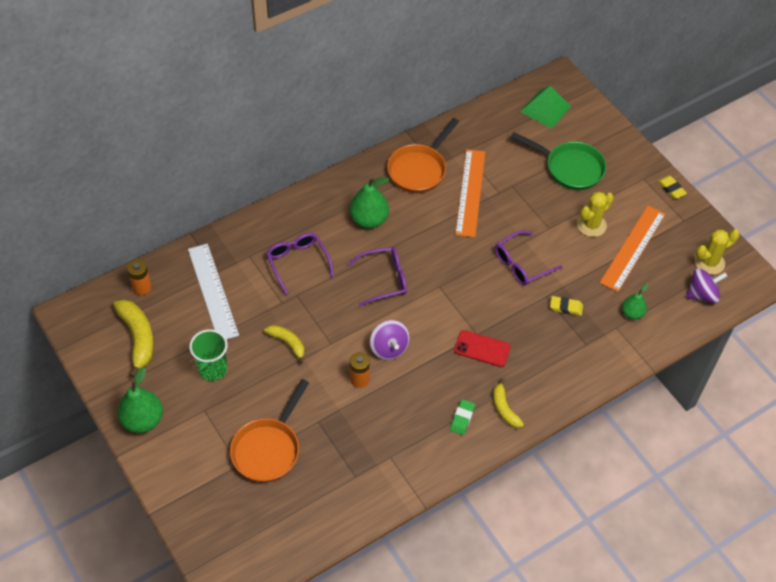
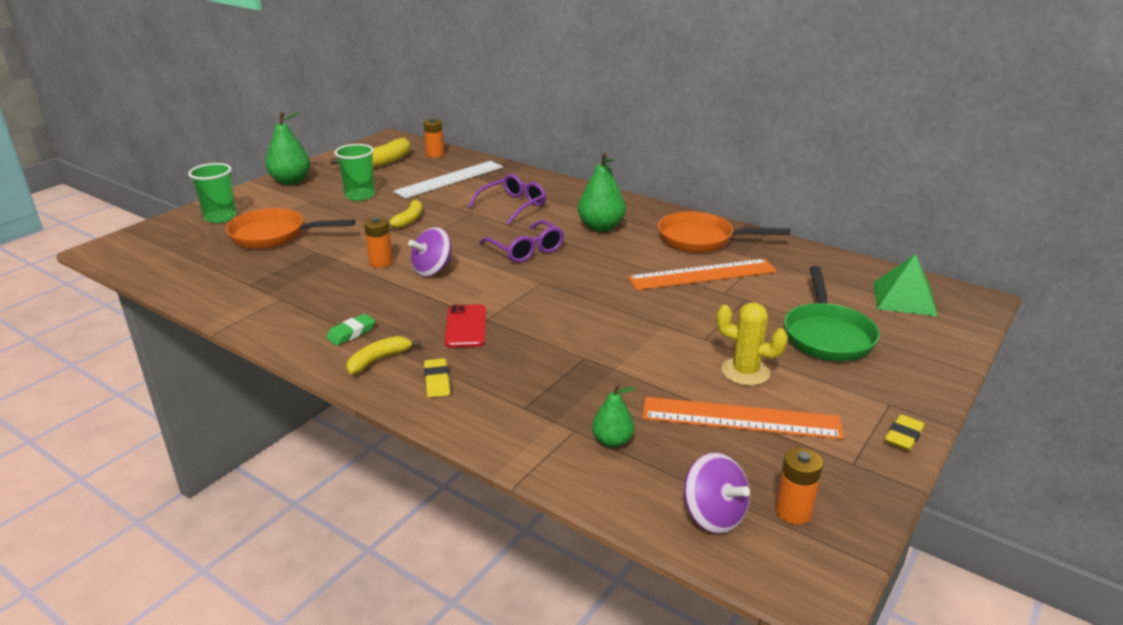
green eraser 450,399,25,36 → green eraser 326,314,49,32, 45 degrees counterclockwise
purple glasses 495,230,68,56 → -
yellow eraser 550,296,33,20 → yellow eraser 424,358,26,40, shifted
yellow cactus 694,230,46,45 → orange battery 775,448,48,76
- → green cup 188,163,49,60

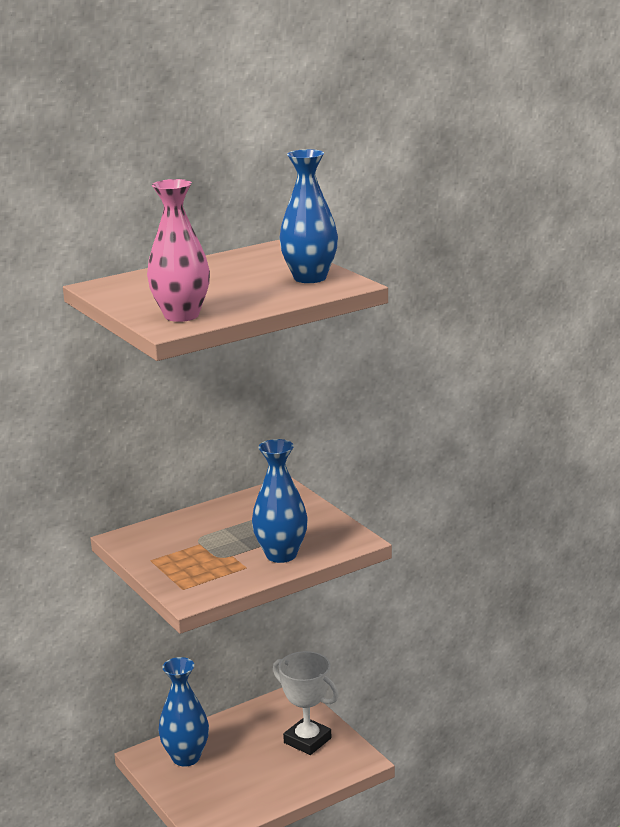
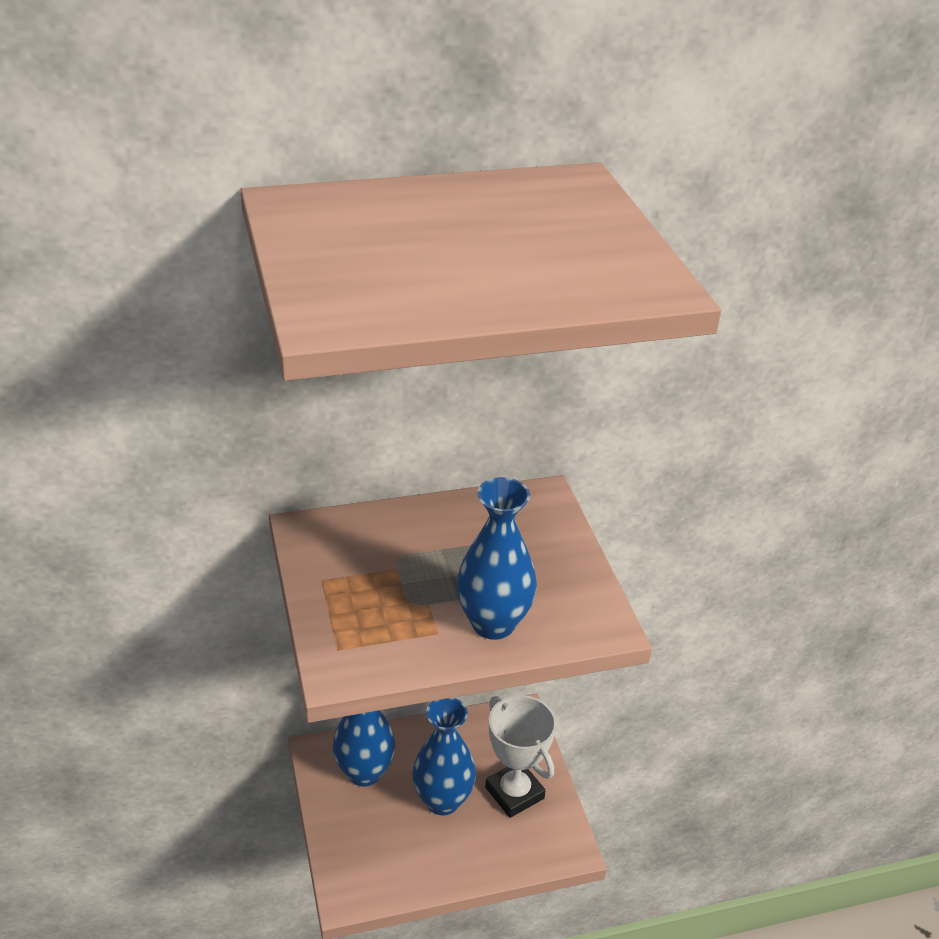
pink vase 147,179,63,143 → -
blue vase 279,149,59,134 → blue vase 412,698,64,117, shifted

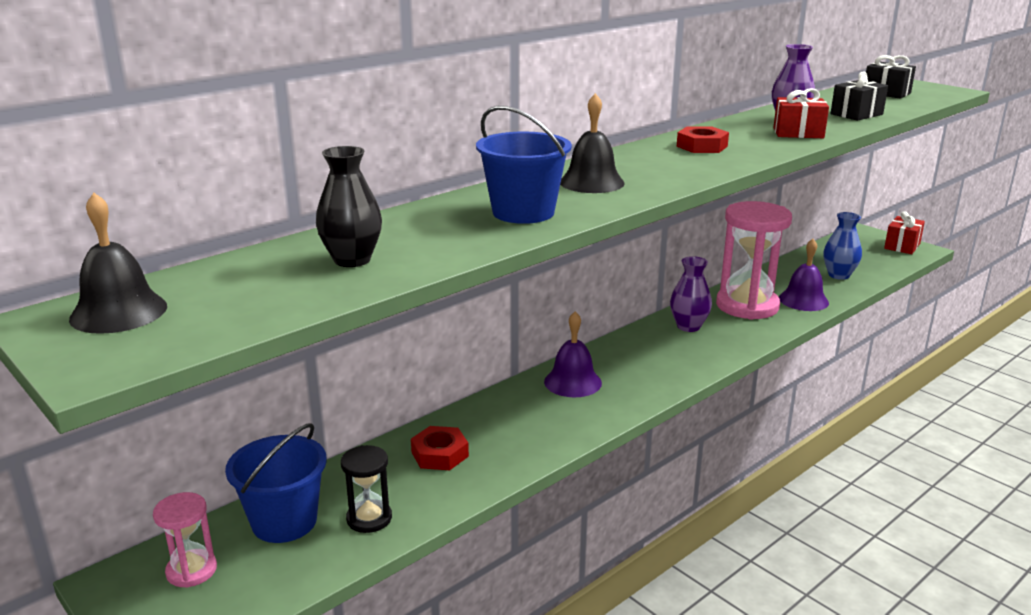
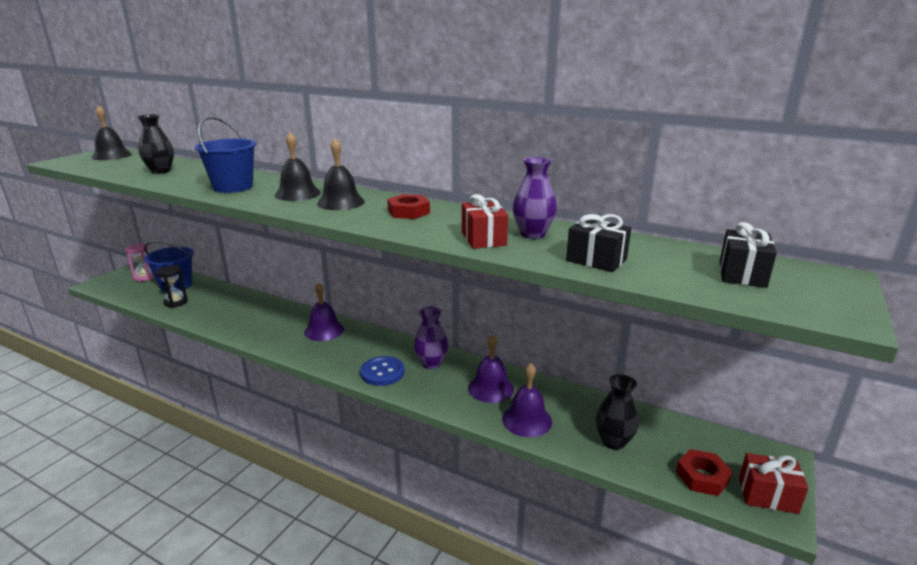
red nut 411,426,58,44 → red nut 676,449,57,47, shifted
pink hourglass 716,201,76,119 → purple bell 468,334,46,69
blue vase 823,212,39,68 → black vase 595,374,44,76
- → black bell 317,138,48,72
- → blue button 360,356,45,30

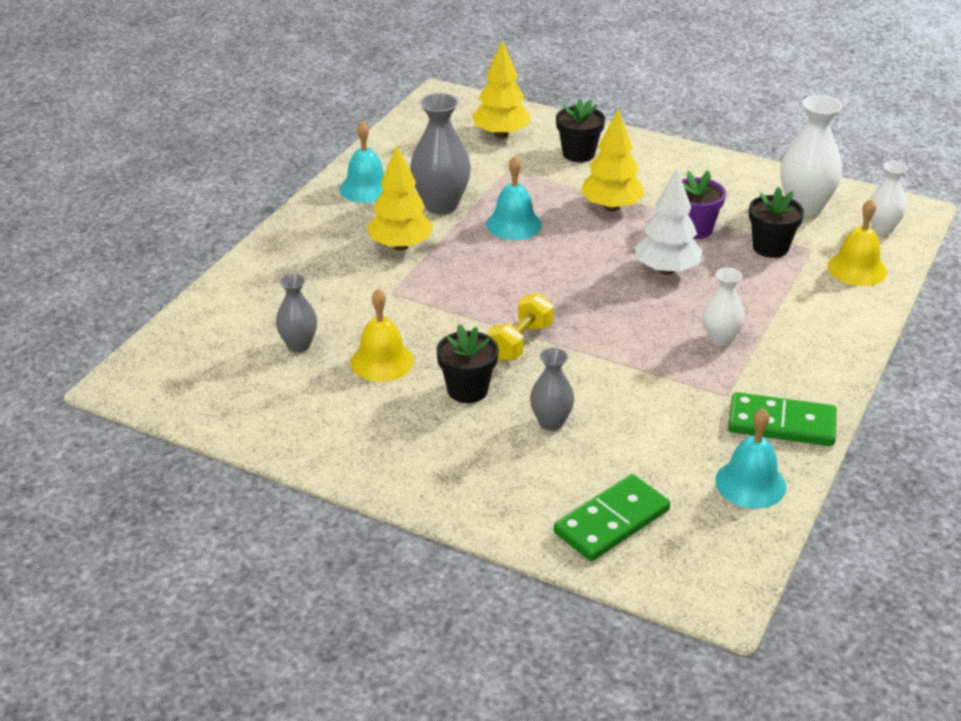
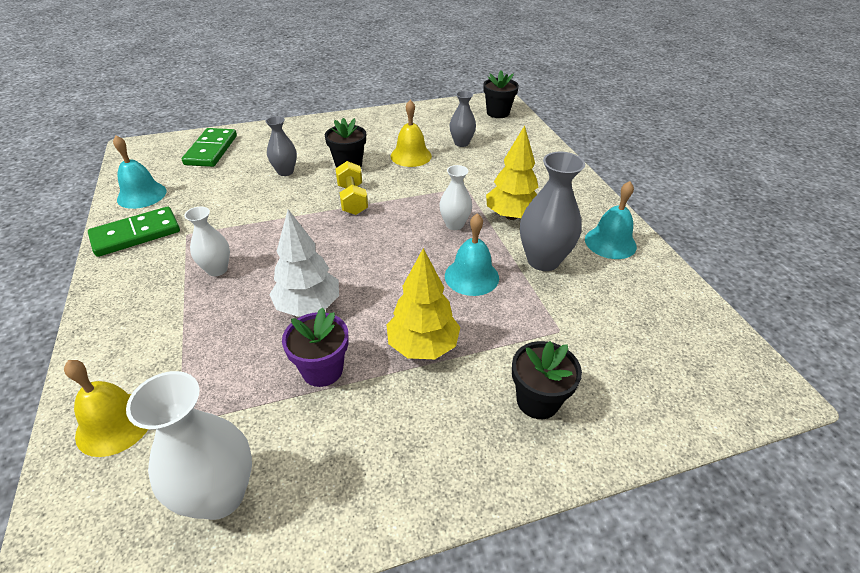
yellow tree 472,40,59,98 → -
black flower pot 749,187,55,71 → black flower pot 483,70,36,48, shifted
white vase 870,161,37,73 → white vase 439,165,33,65, shifted

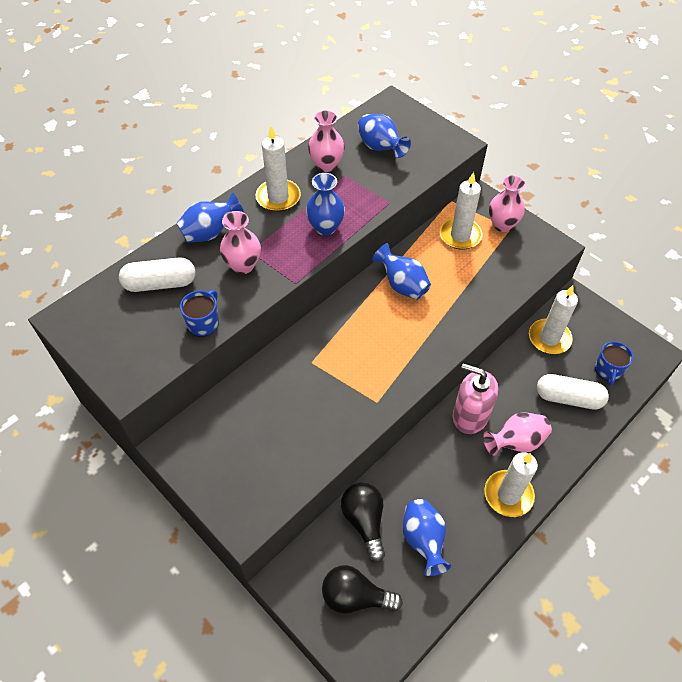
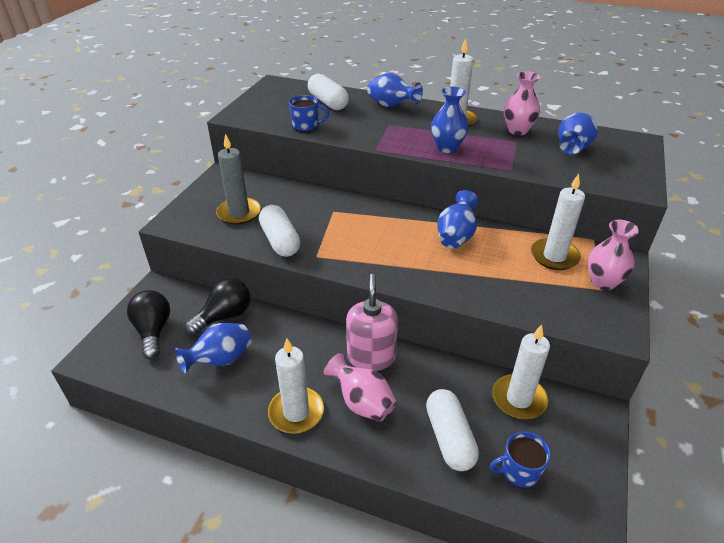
pink vase 220,211,41,63 → -
- → grey candle 216,134,45,91
- → white capsule 259,205,41,52

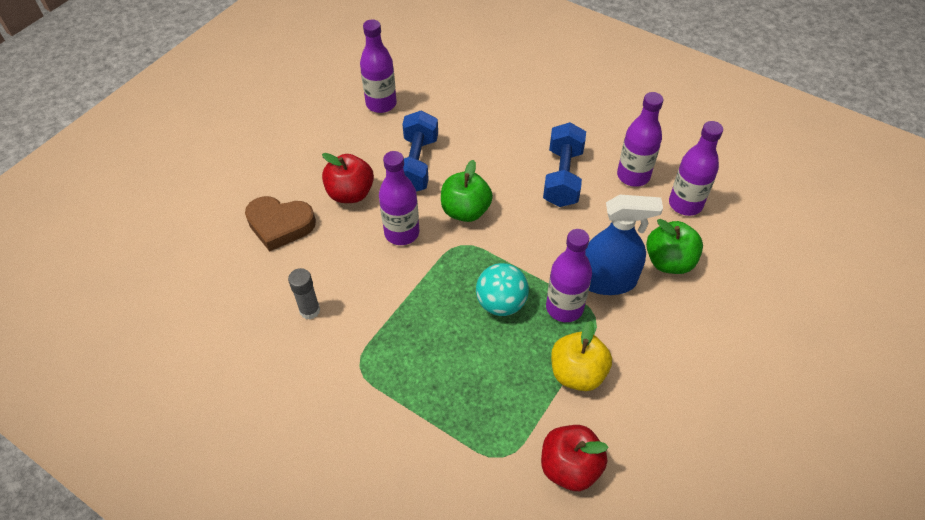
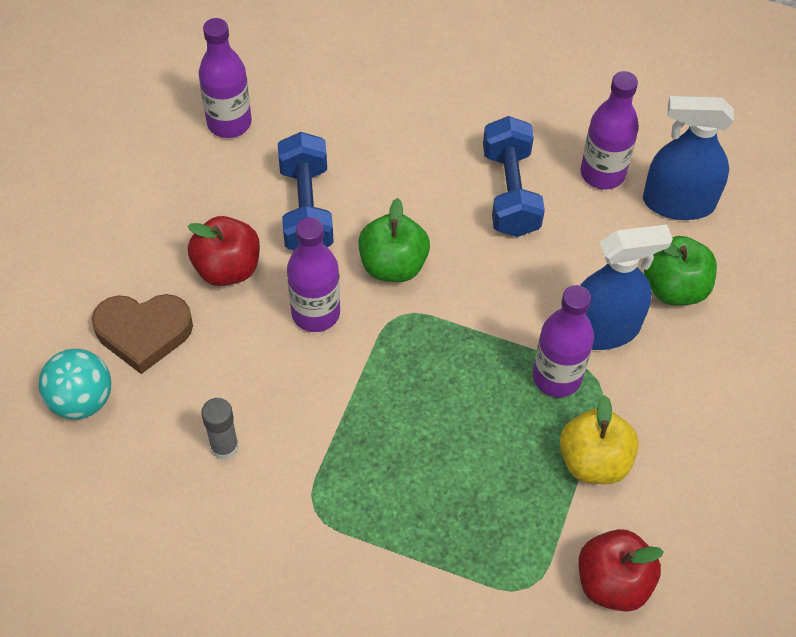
turquoise ball 476,263,53,53 → turquoise ball 38,349,74,71, shifted
purple bottle 669,121,54,95 → blue spray bottle 643,96,91,124

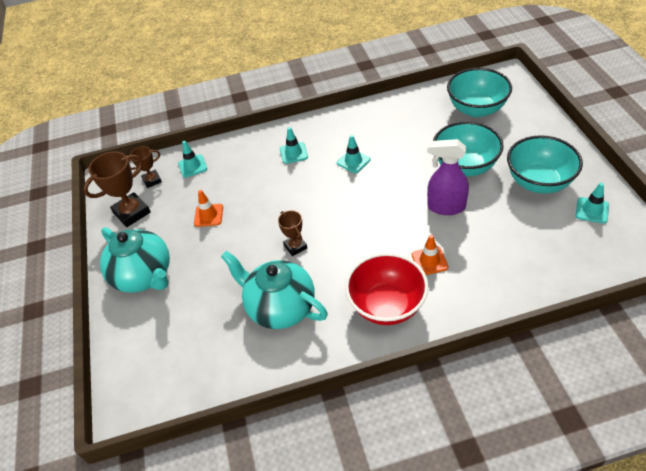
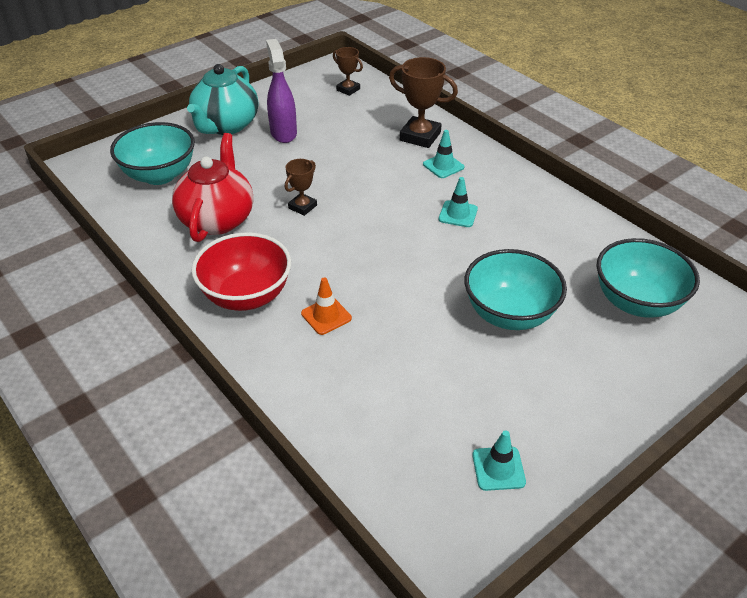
brown trophy 83,151,68,76 → brown trophy 389,57,69,91, shifted
turquoise traffic cone 178,141,29,37 → -
orange traffic cone 194,190,29,37 → -
turquoise teapot 221,251,107,78 → red teapot 172,133,81,109
purple spray bottle 427,139,42,76 → purple spray bottle 266,39,31,104, shifted
turquoise bowl 507,135,76,58 → turquoise bowl 110,122,85,63, shifted

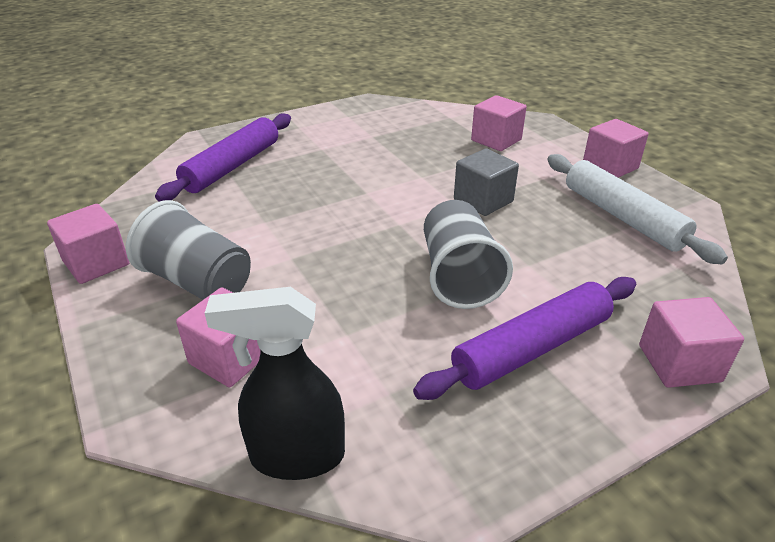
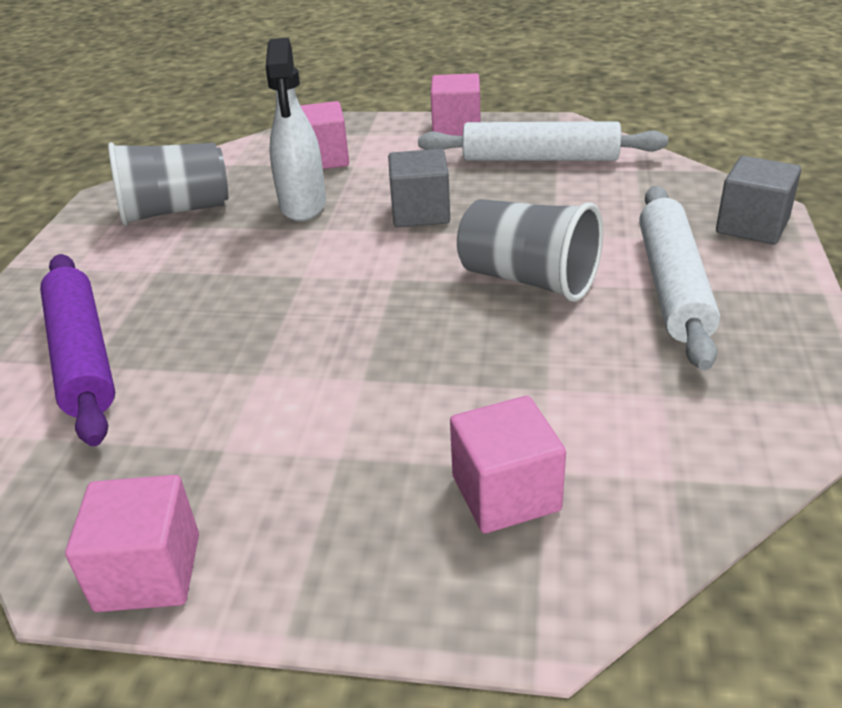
grey cup 126,200,125,100 → grey cup 108,142,120,84, shifted
black spray bottle 205,287,140,193 → -
purple rolling pin 413,277,223,123 → white rolling pin 639,186,81,184
pink cube 639,297,105,91 → grey cube 716,156,85,88
- → white spray bottle 265,38,61,183

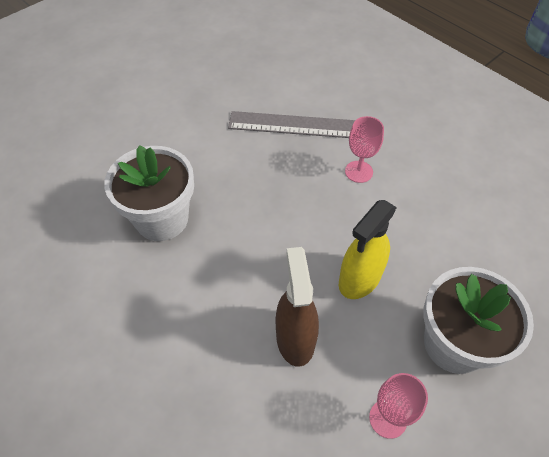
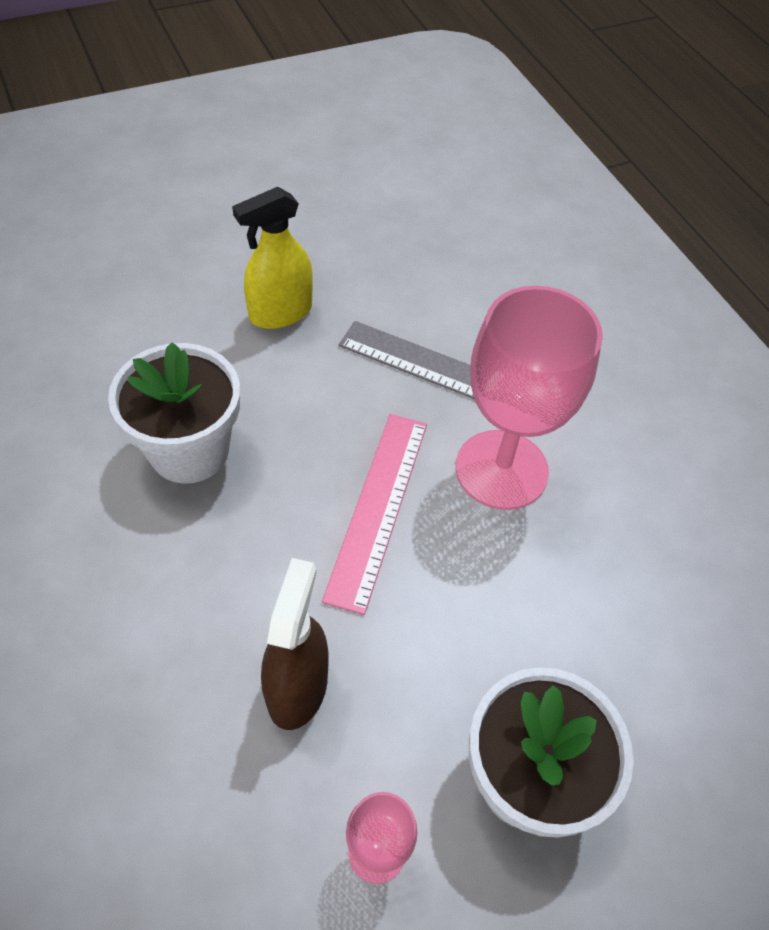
yellow spray bottle 339,200,58,99 → yellow spray bottle 232,187,81,142, shifted
pink goblet 345,116,39,67 → pink goblet 456,286,147,224, x2.12
- → pink ruler 322,414,105,201

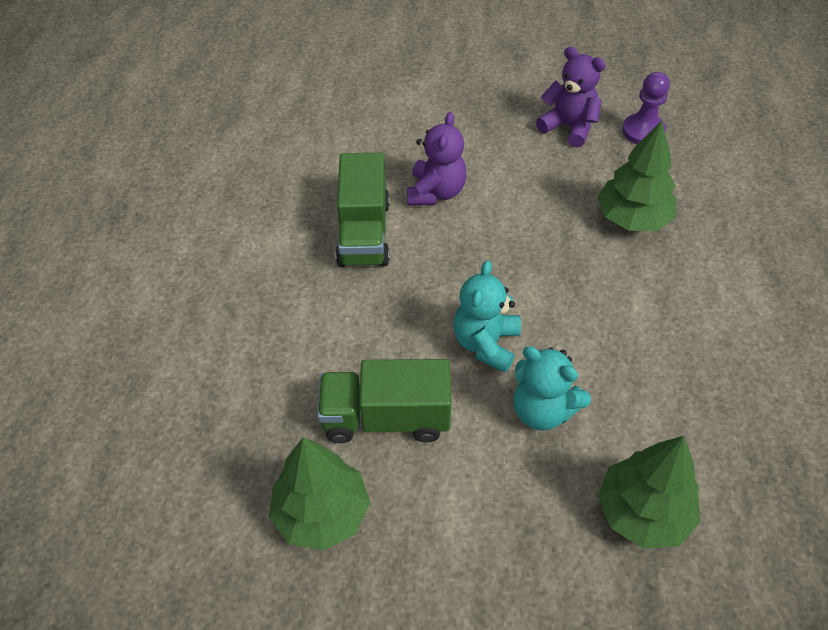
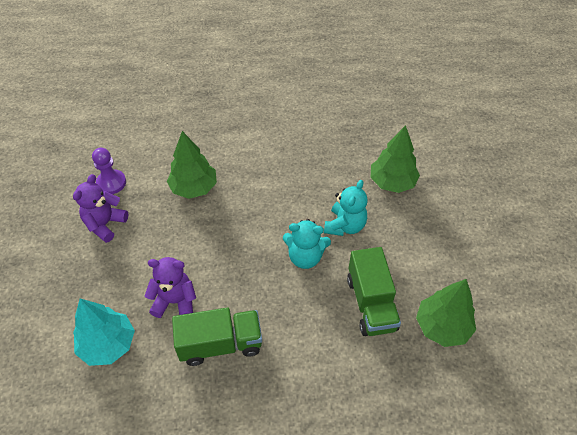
- → turquoise tree 73,298,62,68

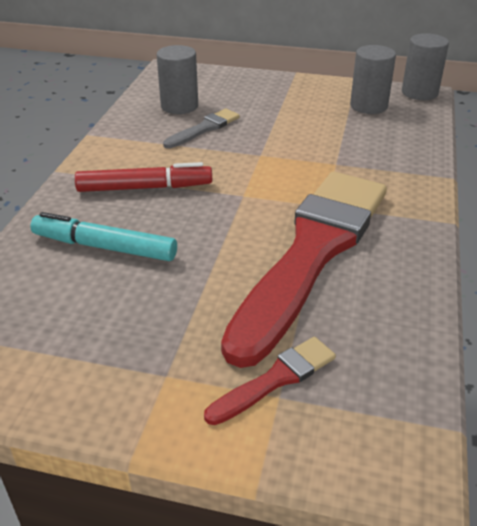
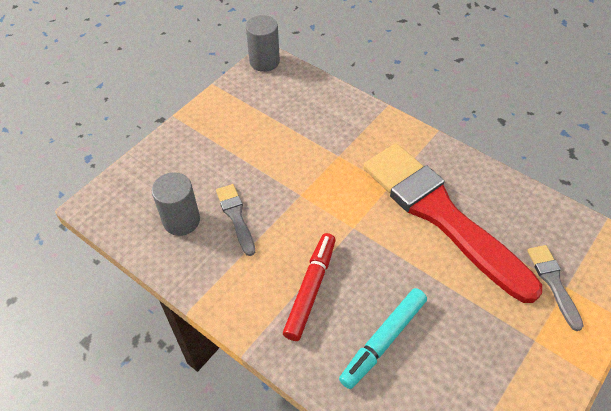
red brush 204,337,132,88 → grey brush 527,245,57,86
grey cylinder 350,45,46,69 → -

